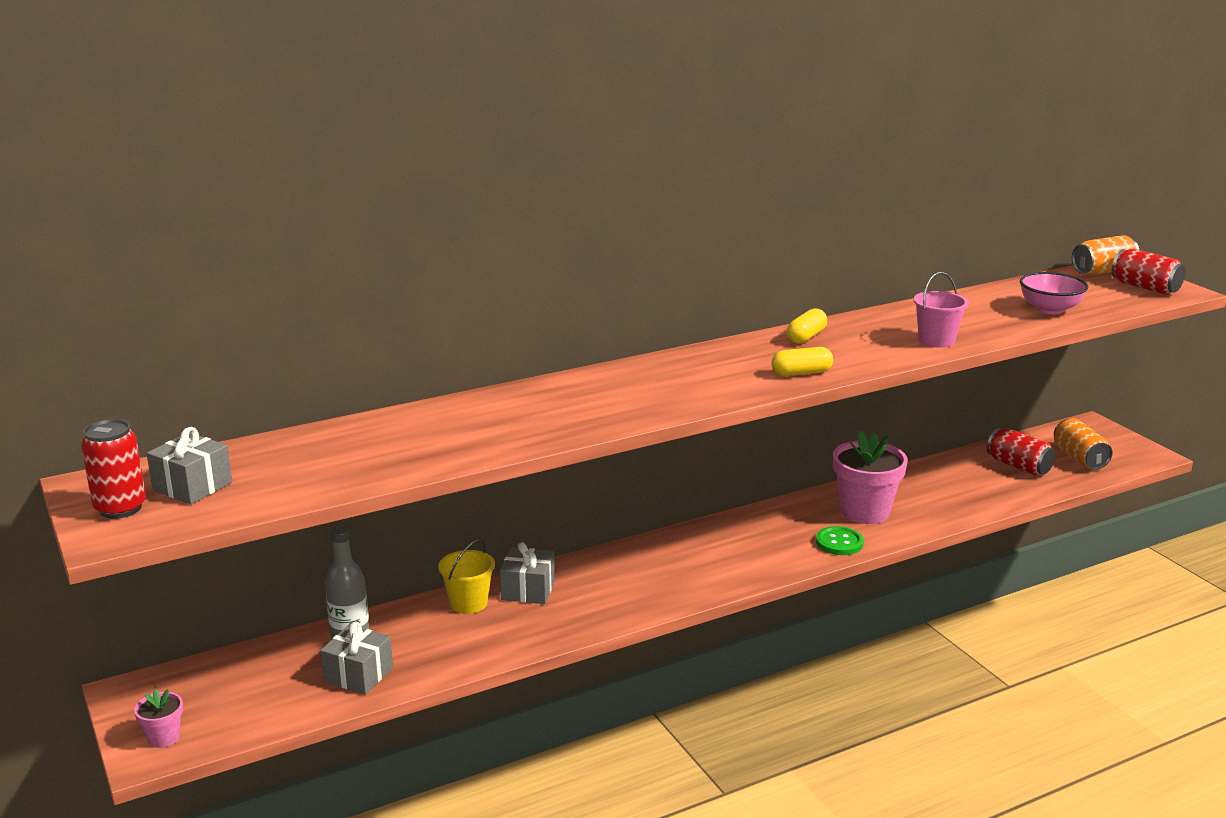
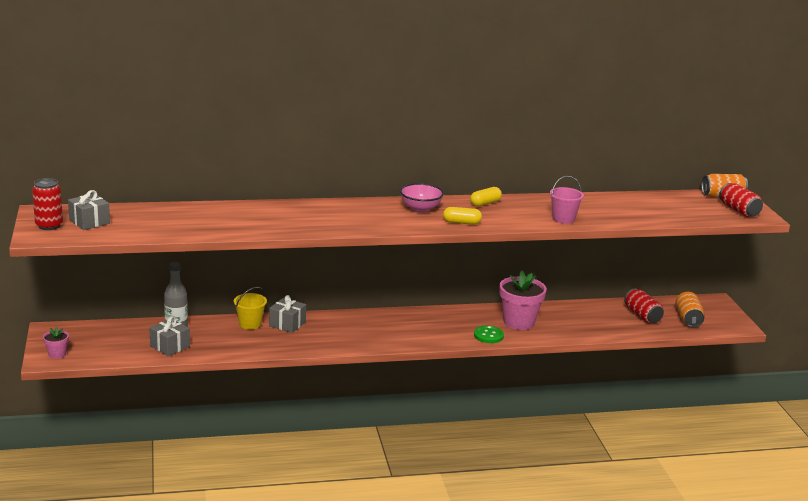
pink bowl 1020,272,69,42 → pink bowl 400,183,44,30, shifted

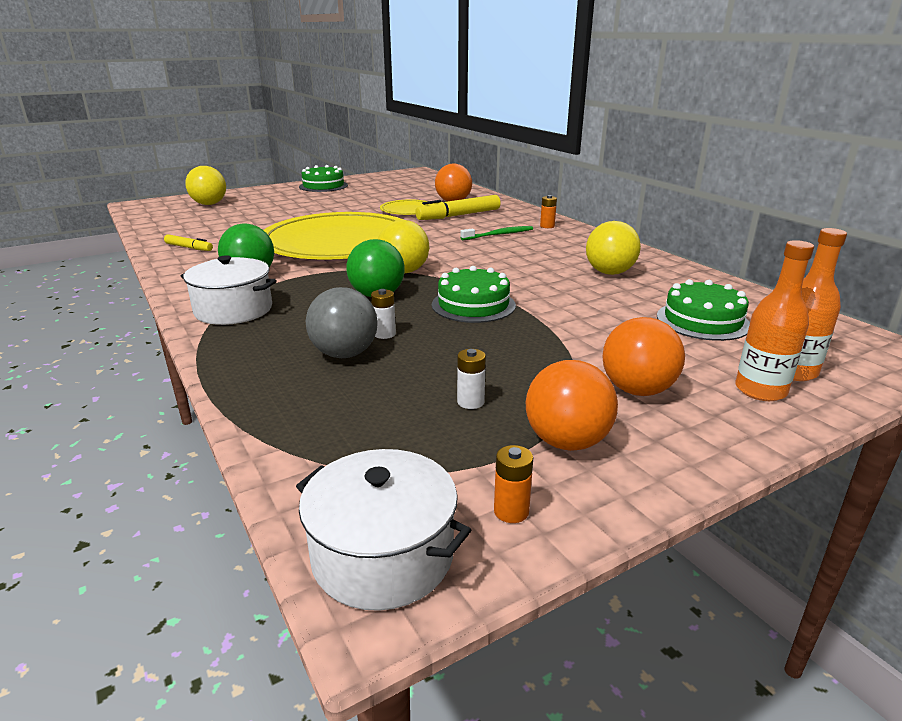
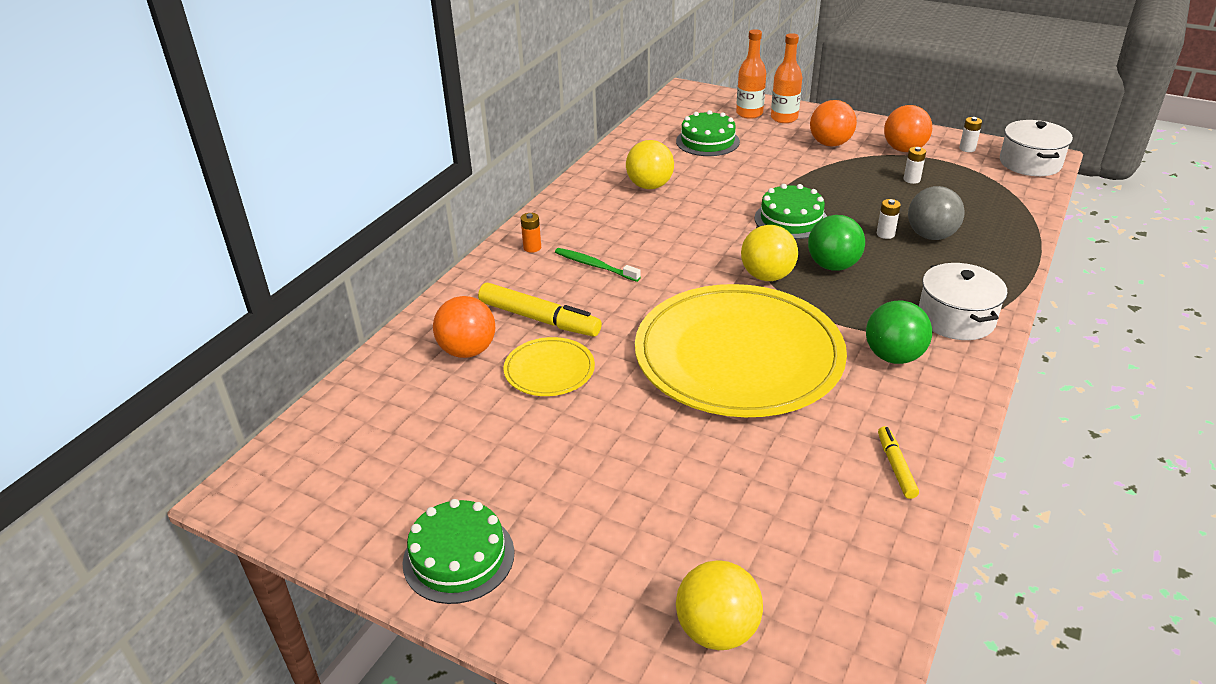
orange battery 494,445,39,78 → white battery 959,117,23,35

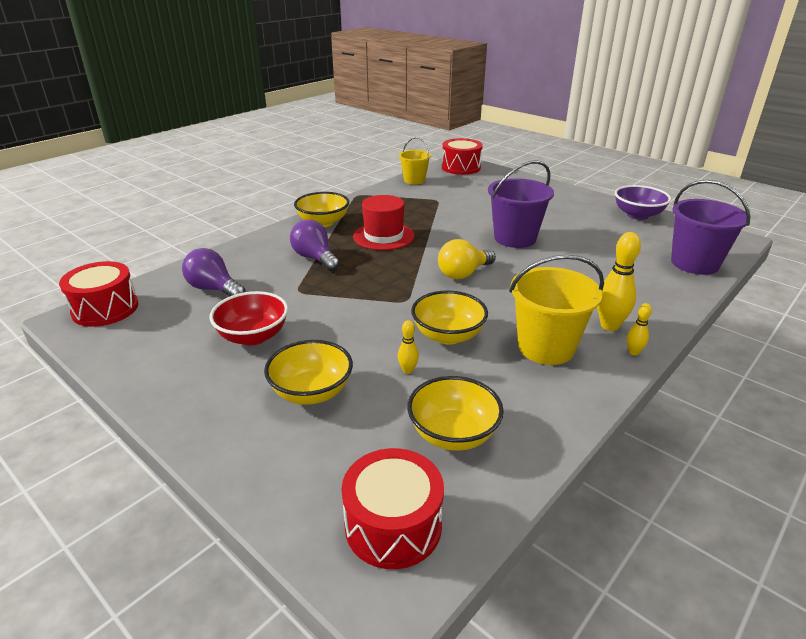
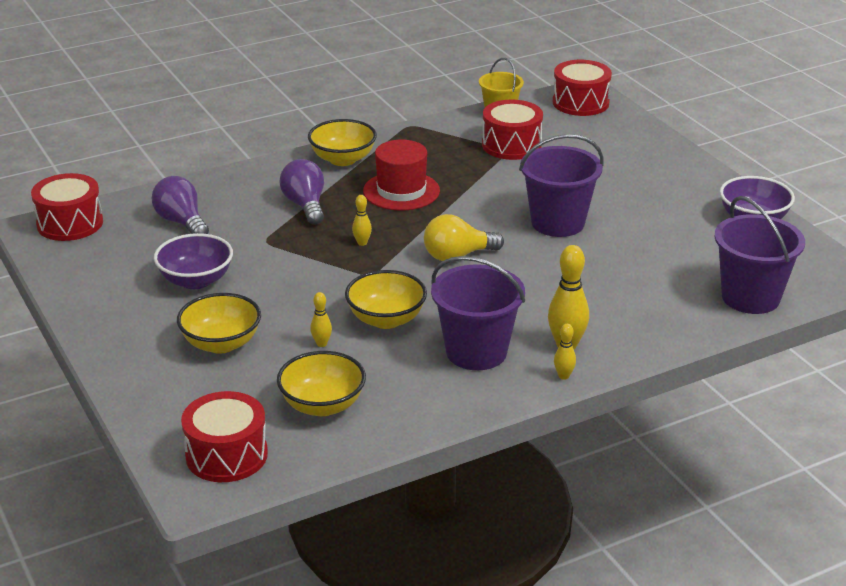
red bowl 210,291,78,54 → purple bowl 154,233,79,56
yellow bucket 509,255,95,110 → purple bucket 431,256,94,114
- → yellow bowling pin 352,195,20,51
- → red drum 482,100,61,60

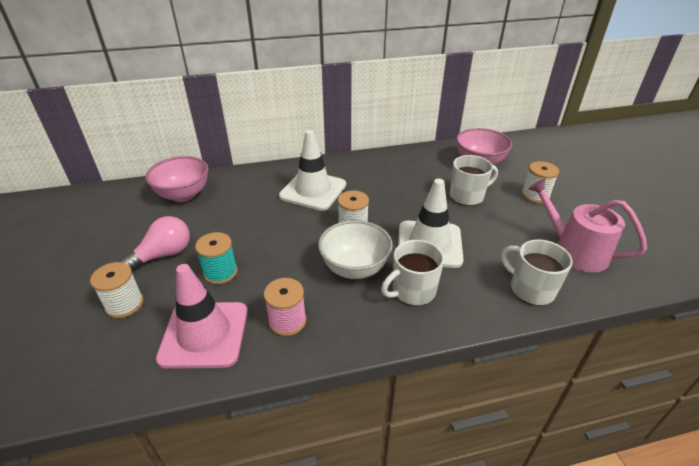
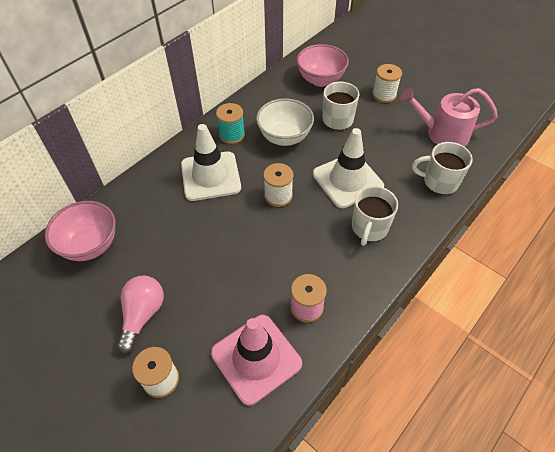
turquoise spool 195,232,43,52 → turquoise spool 216,103,29,41, shifted
white bowl 318,220,75,59 → white bowl 256,98,58,48, shifted

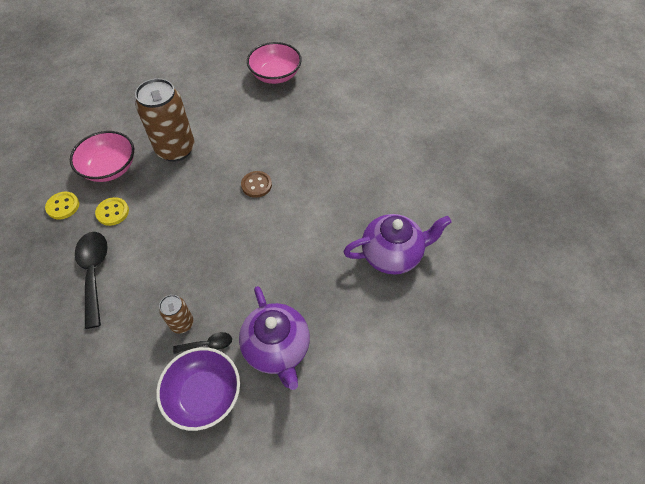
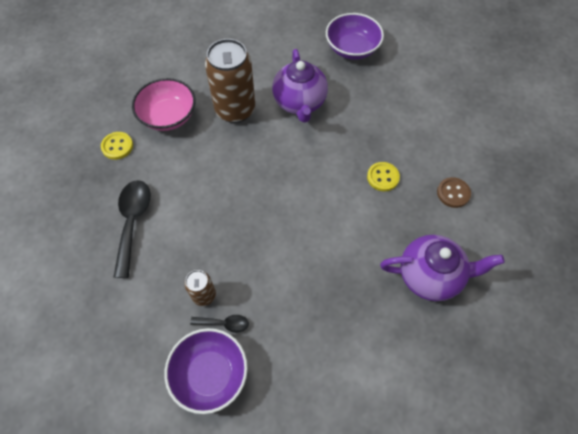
yellow button 95,197,34,29 → yellow button 367,162,33,29, shifted
purple teapot 239,286,71,104 → purple teapot 272,49,56,74, shifted
brown button 241,171,31,27 → brown button 437,177,34,31, shifted
pink bowl 247,42,55,42 → purple bowl 326,13,58,47

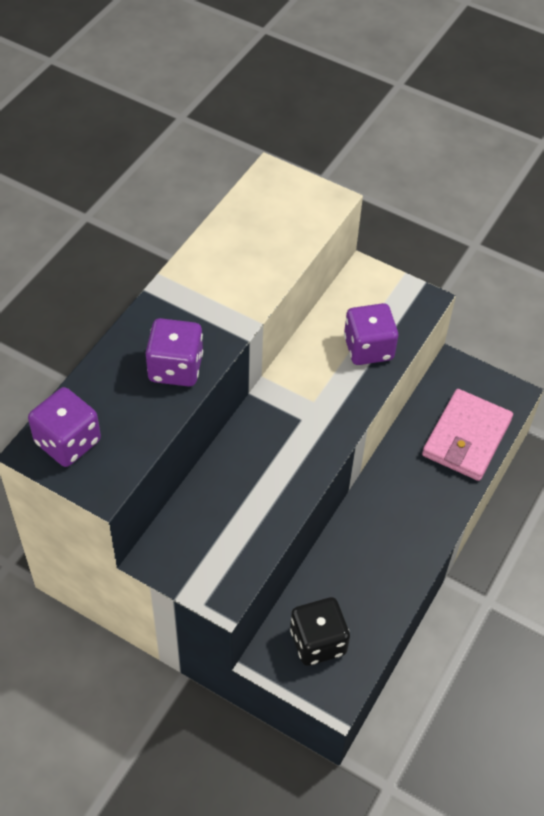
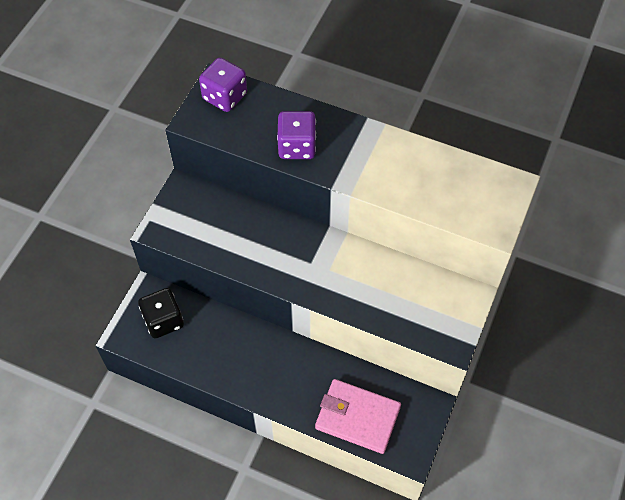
purple dice 344,303,54,62 → -

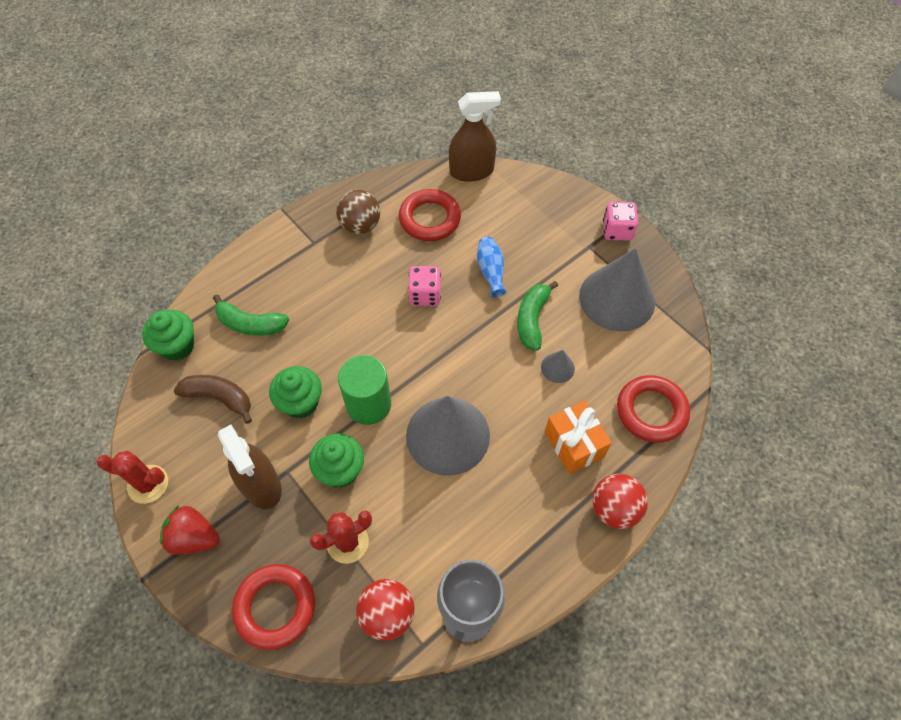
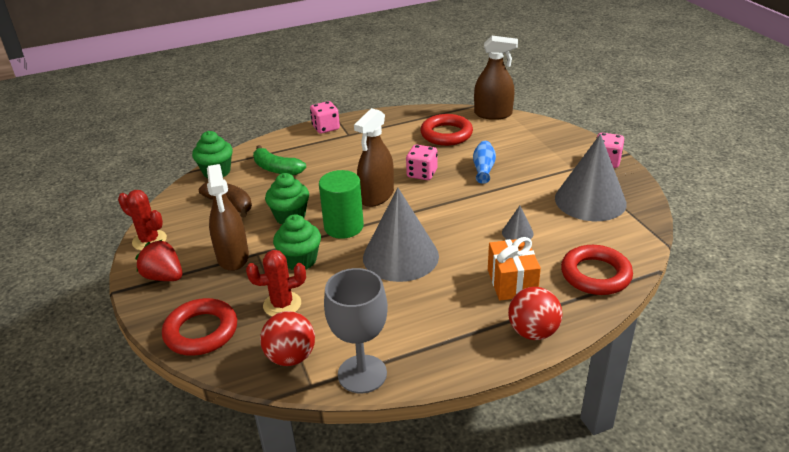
brown ball 336,189,44,45 → -
green banana 517,281,41,70 → -
- → pink dice 310,101,30,33
- → brown spray bottle 354,108,40,99

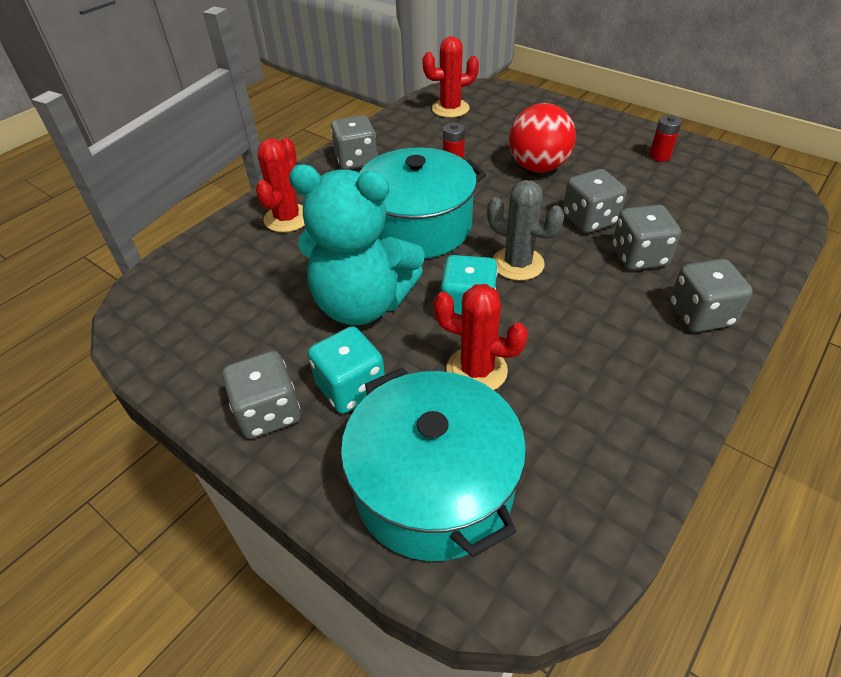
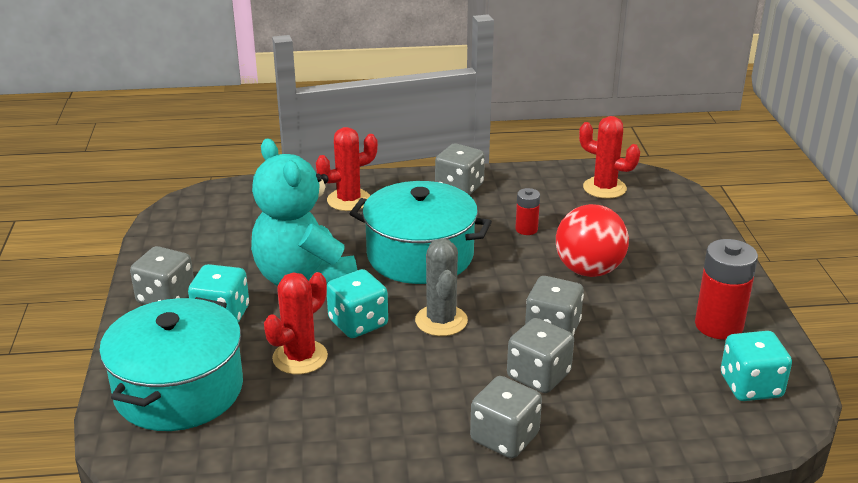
red cactus 433,284,95,106 → red cactus 264,272,64,102, 60 degrees clockwise
red battery 649,115,33,47 → red battery 695,239,63,101, x1.86
- → turquoise dice 721,331,71,70

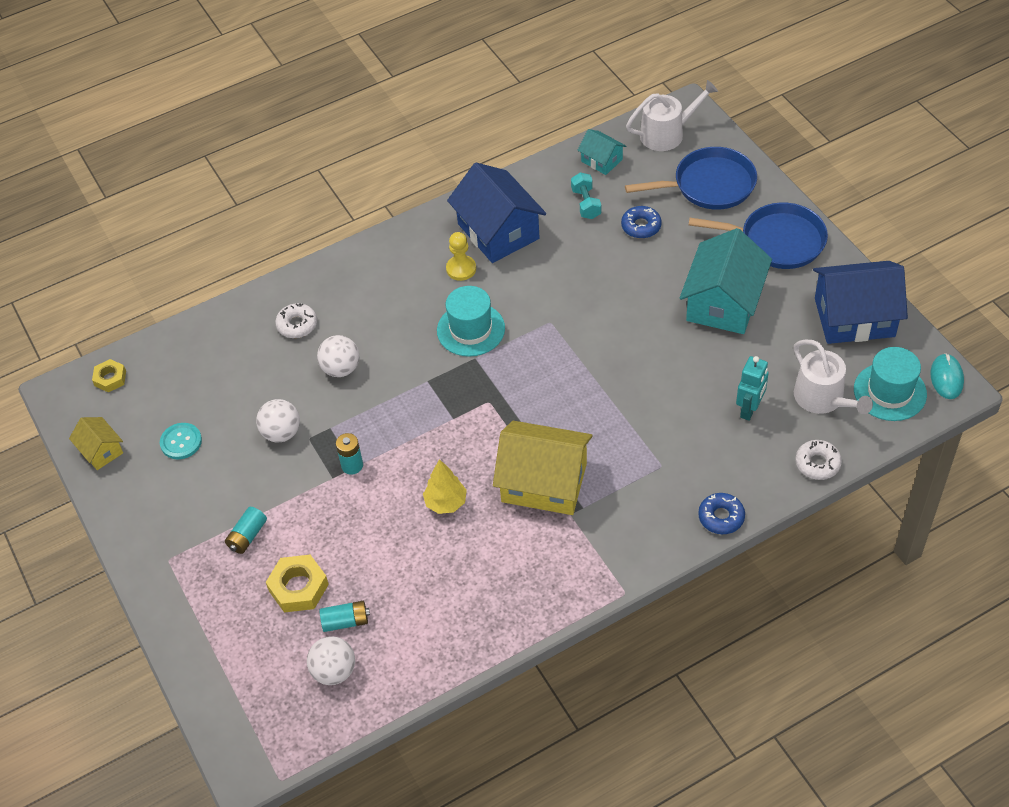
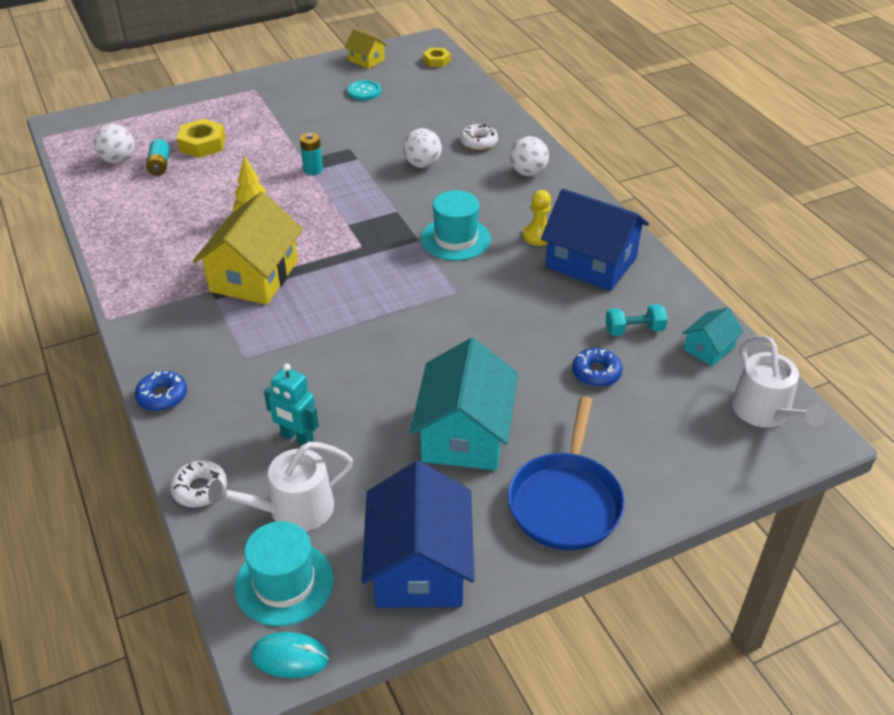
yellow house 69,417,54,53 → yellow house 344,29,43,40, 75 degrees clockwise
turquoise battery 225,507,42,47 → -
white ball 256,399,44,43 → white ball 510,136,39,40, shifted
blue house 447,163,99,100 → blue house 541,189,108,102, 60 degrees clockwise
blue pan 625,147,132,63 → -
turquoise house 680,228,92,106 → turquoise house 410,338,108,133, 75 degrees clockwise

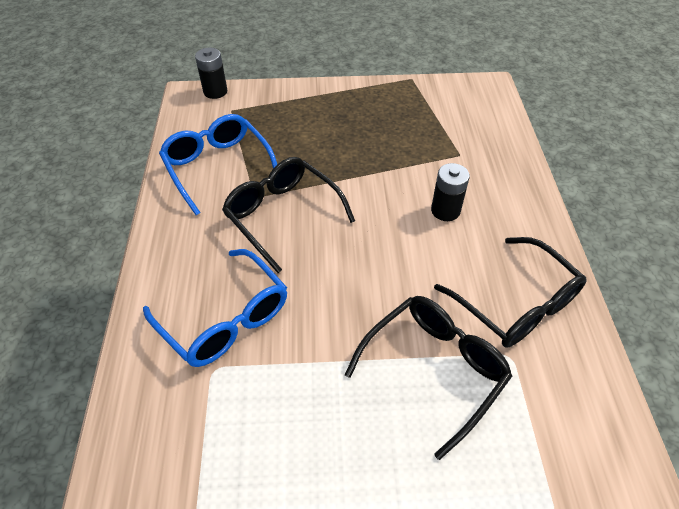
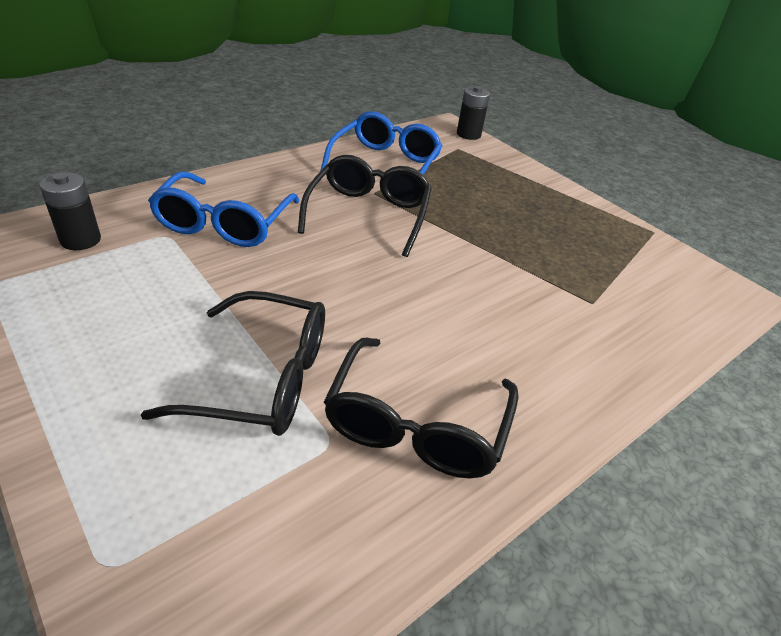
black battery 431,163,39,58 → black battery 39,172,62,78, shifted

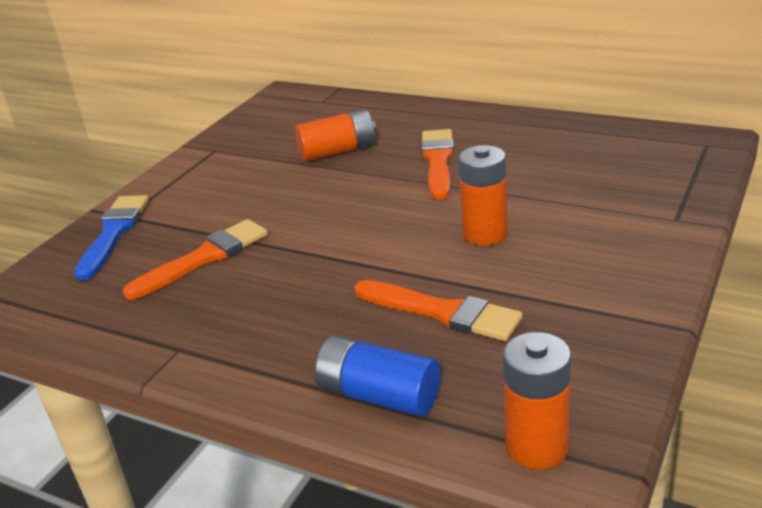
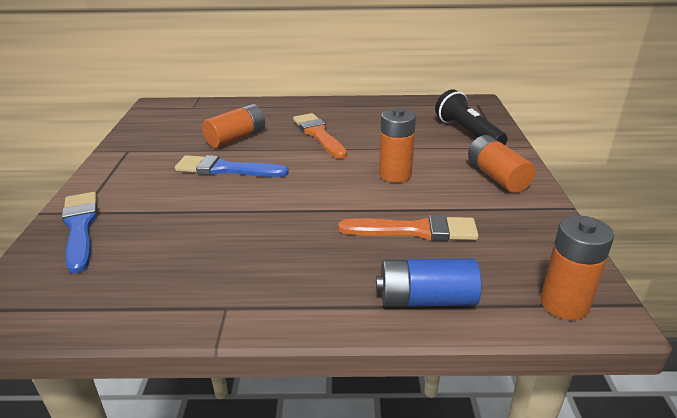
orange brush 123,219,145,81 → -
- → blue brush 175,155,114,22
- → black flashlight 435,89,72,56
- → orange battery 468,135,68,58

